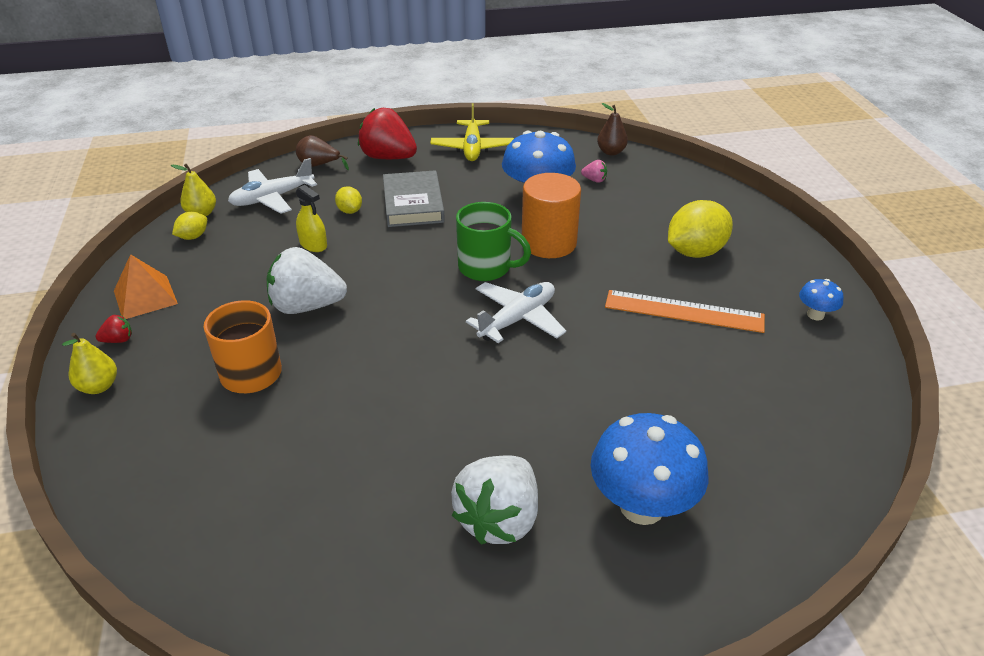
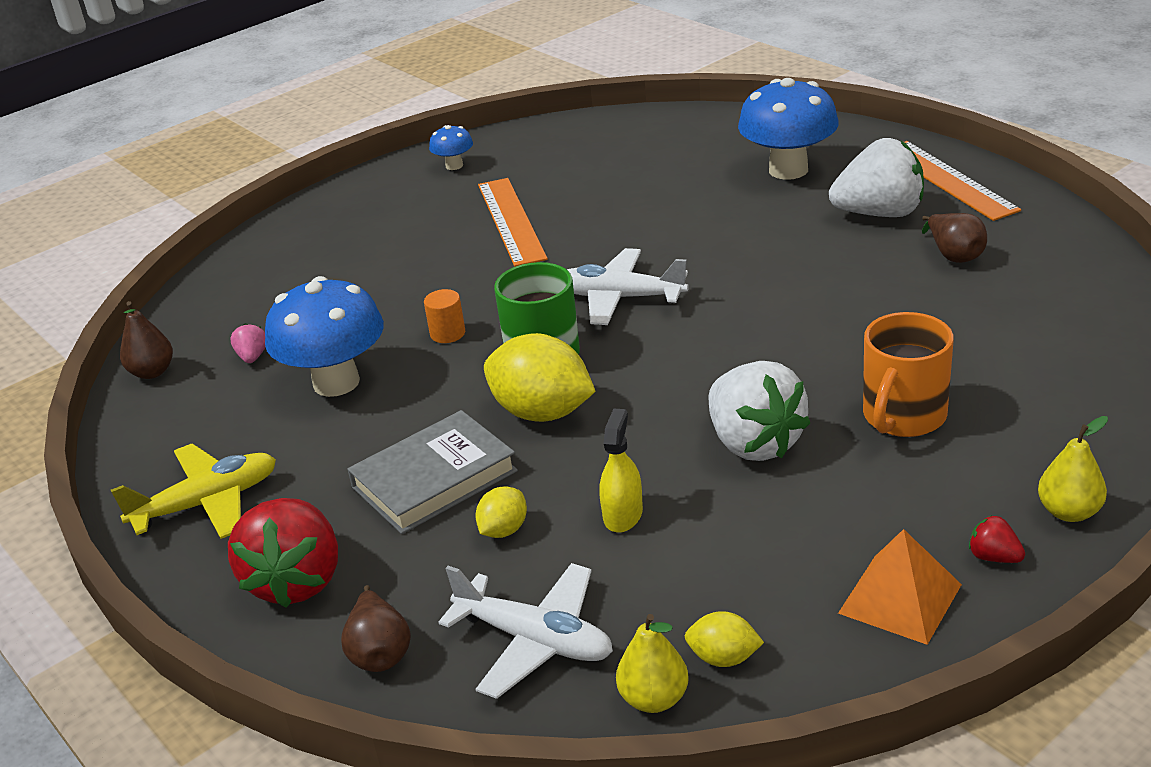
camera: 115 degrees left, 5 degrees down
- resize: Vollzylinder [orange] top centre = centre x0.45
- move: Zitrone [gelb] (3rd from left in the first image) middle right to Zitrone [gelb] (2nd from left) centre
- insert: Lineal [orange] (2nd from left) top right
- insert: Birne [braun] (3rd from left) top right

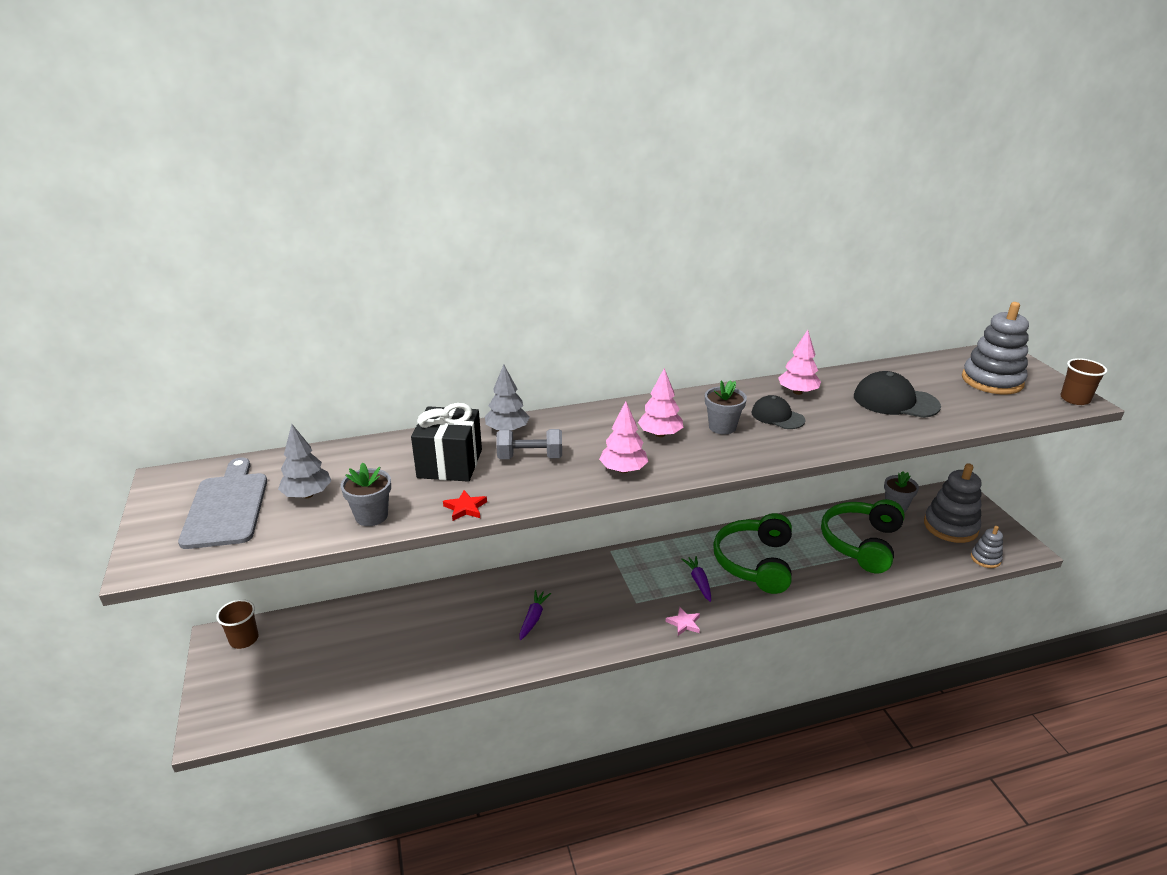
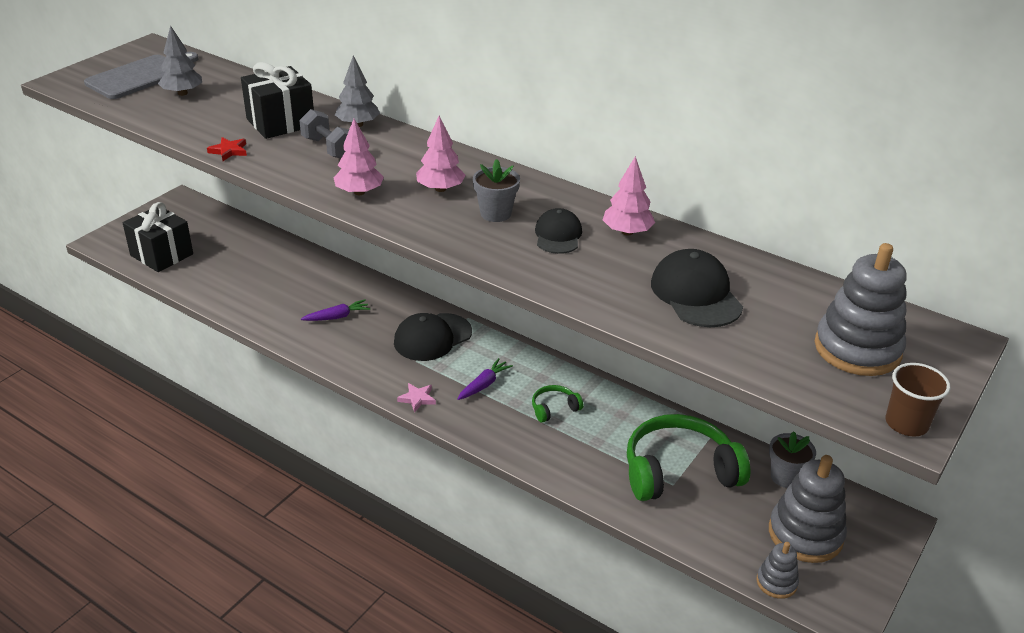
camera: 50 degrees right, 5 degrees up
- insert: Geschenk [schwarz] (1st from left) middle left
- insert: Kappe [schwarz] (1st from left) centre
- resize: Kopfhörer [grün] (1st from left) centre = centre x0.45
- delete: Becher [braun] (1st from left) bottom left
- delete: Blumentopf [grau] (1st from left) middle left

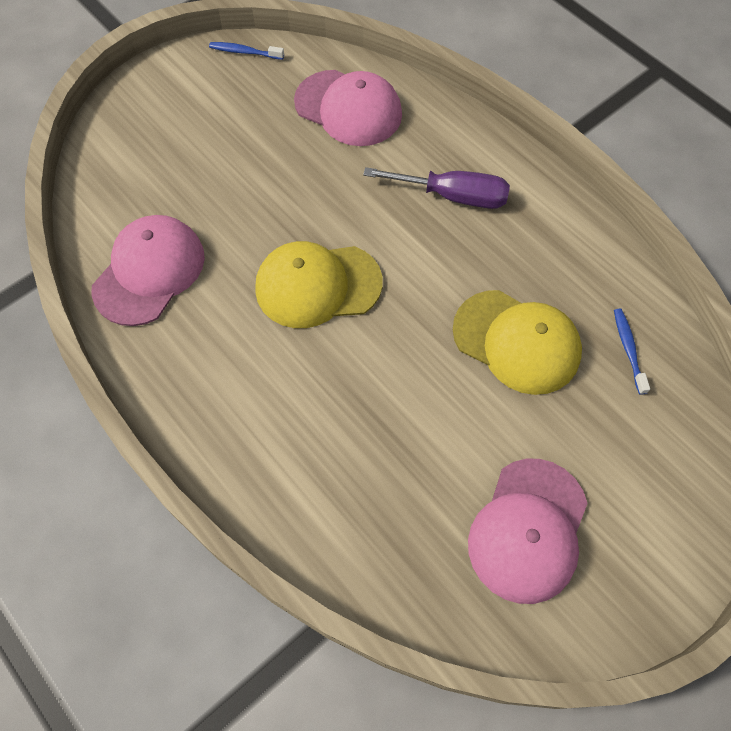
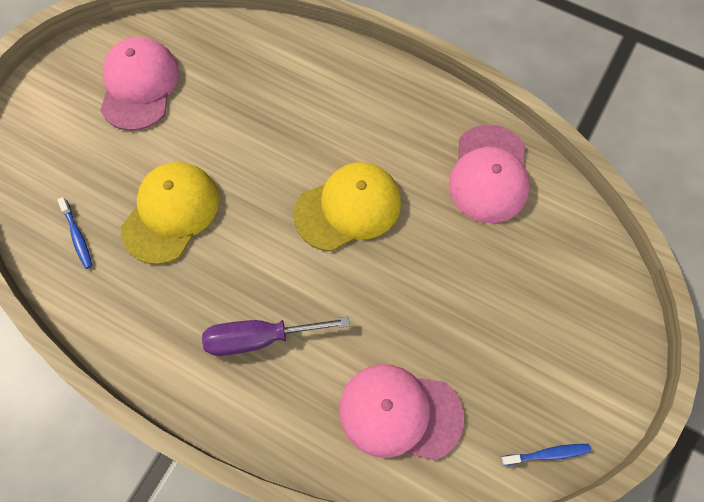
camera: 160 degrees right, 5 degrees up
- rotate: Kappe [gelb] (2nd from left in the first image) middle right = middle left 105 degrees clockwise

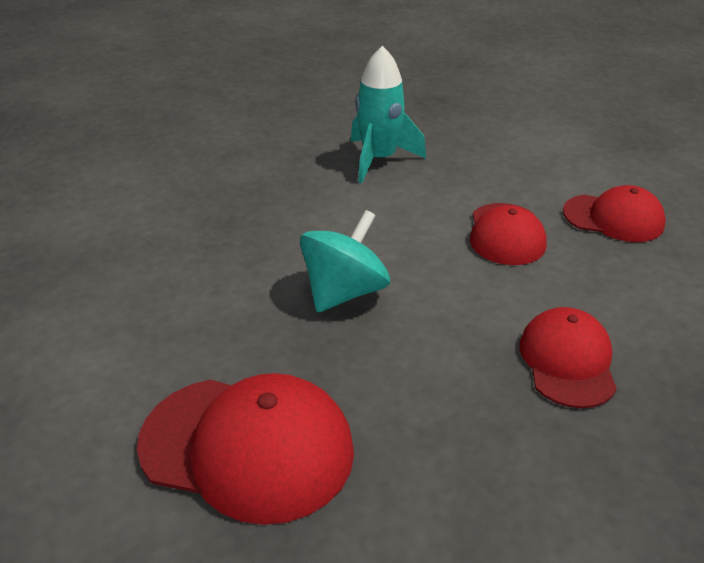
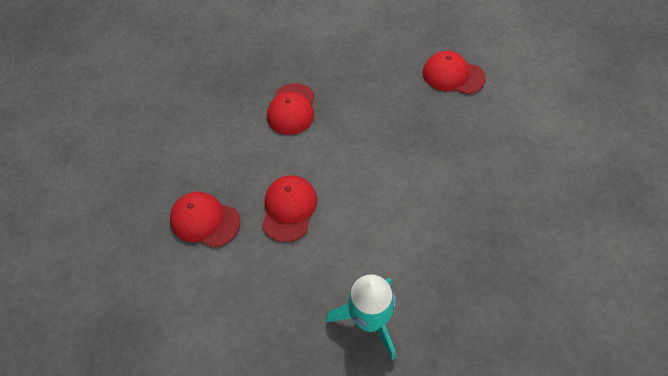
camera: 170 degrees left, 20 degrees up
- resize: Kappe [rot] (1st from left in the first image) bottom centre = top right x0.64
- delete: Kreisel [türkis] centre

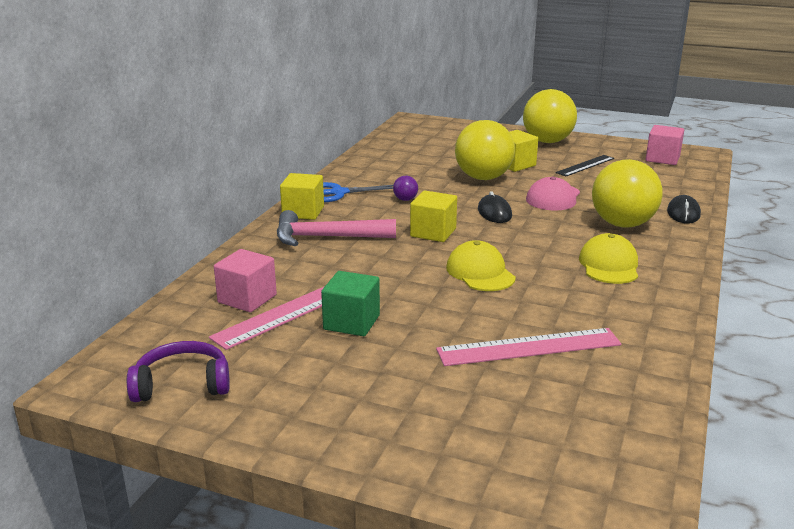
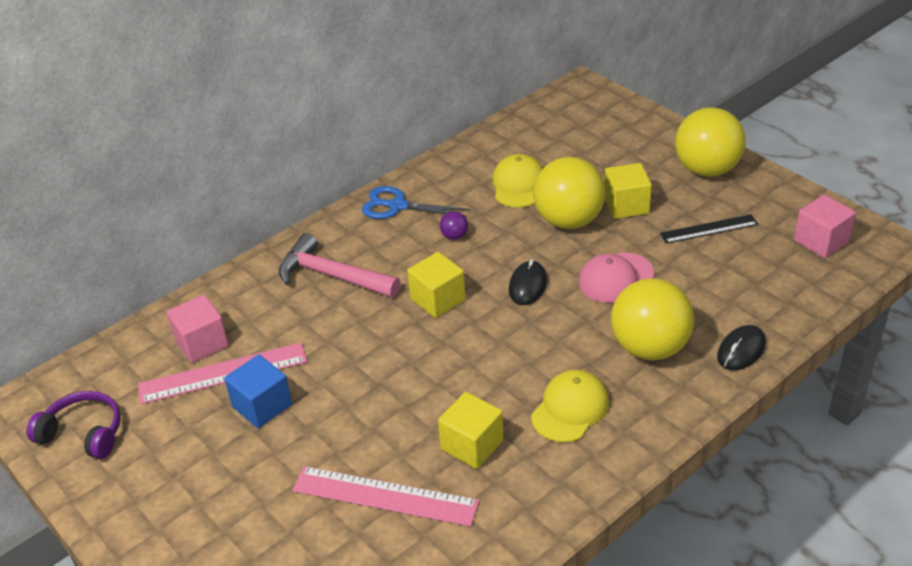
camera: 30 degrees right, 15 degrees up
- recolor: Kubus [grün] centre to Kubus [blau] bottom left
- move: Kubus [gelb] (1st from left in the first image) centre to Kubus [gelb] (2nd from left) bottom centre
- move: Kappe [gelb] (1st from left) centre to top centre

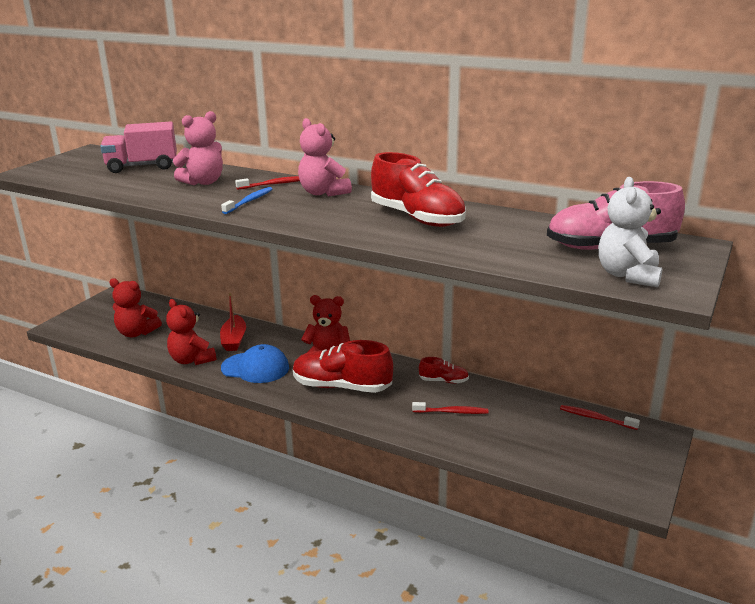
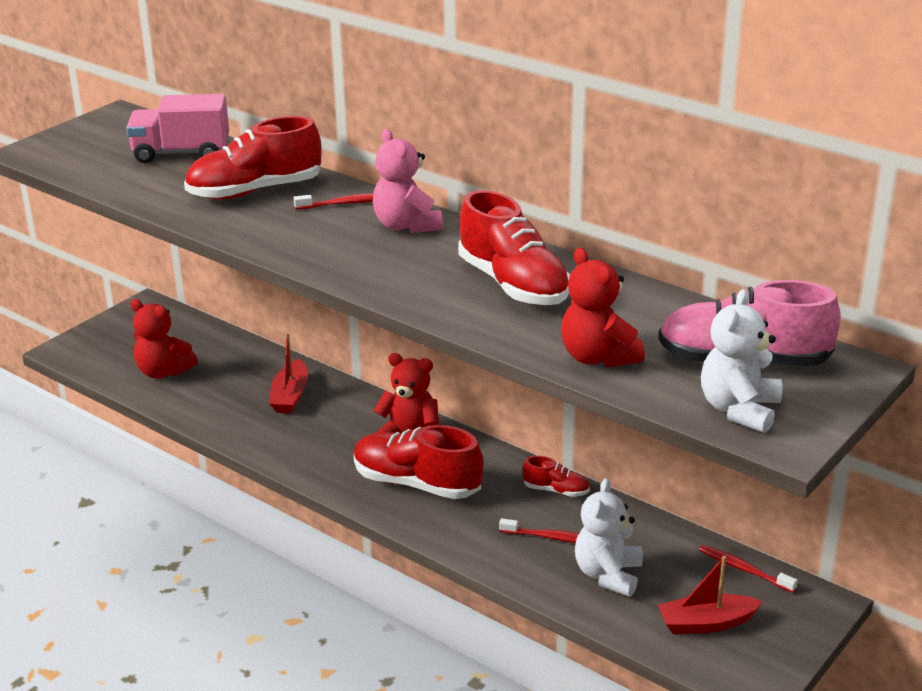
camera: 10 degrees right, 5 degrees up
- replace: Teddybär [rosa] (1st from left) top left to Schuh [rot] (1st from left) top left
- move: Teddybär [rot] (2nd from left in the first image) middle left to Teddybär [rot] (3rd from left) centre
- insert: Teddybär [weiß] (1st from left) bottom centre
- insert: Boot [rot] (2nd from left) bottom right
- delete: Zahnbürste [blau] top left
- delete: Kappe [blau] centre

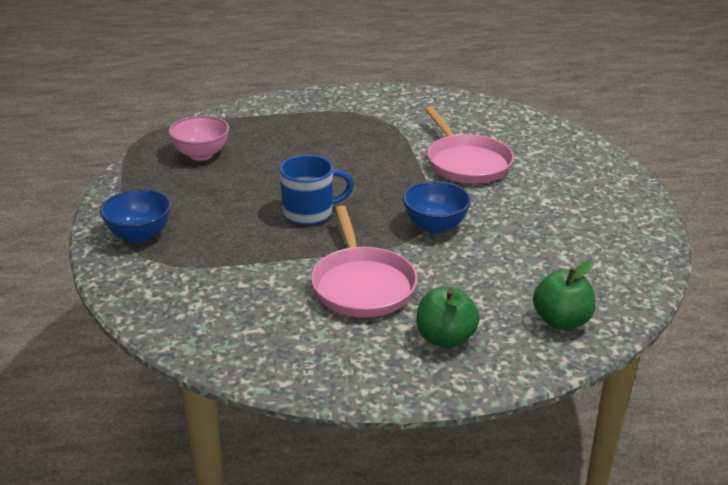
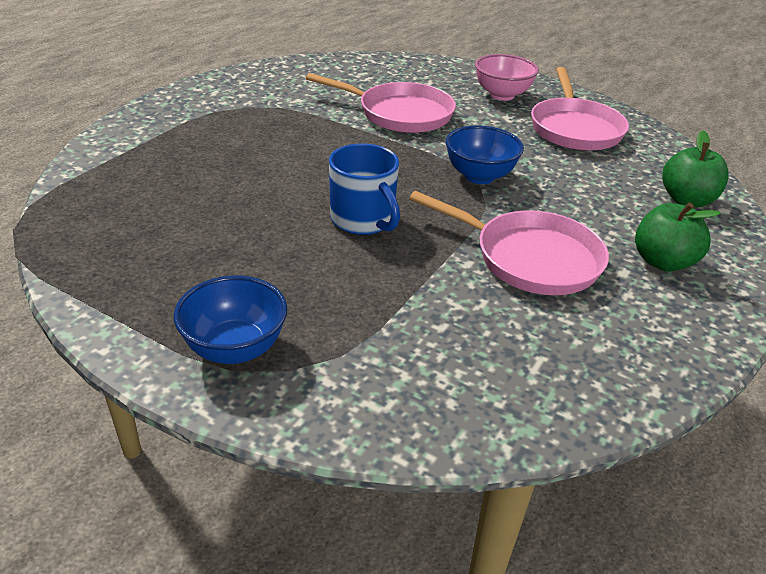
camera: 50 degrees left, 5 degrees up
- rotate: Tasse [blau] centre = top centre 120 degrees clockwise
- move: Schüssel [rosa] top left to top centre
- insert: Pfanne [rosa] (3rd from left) top right

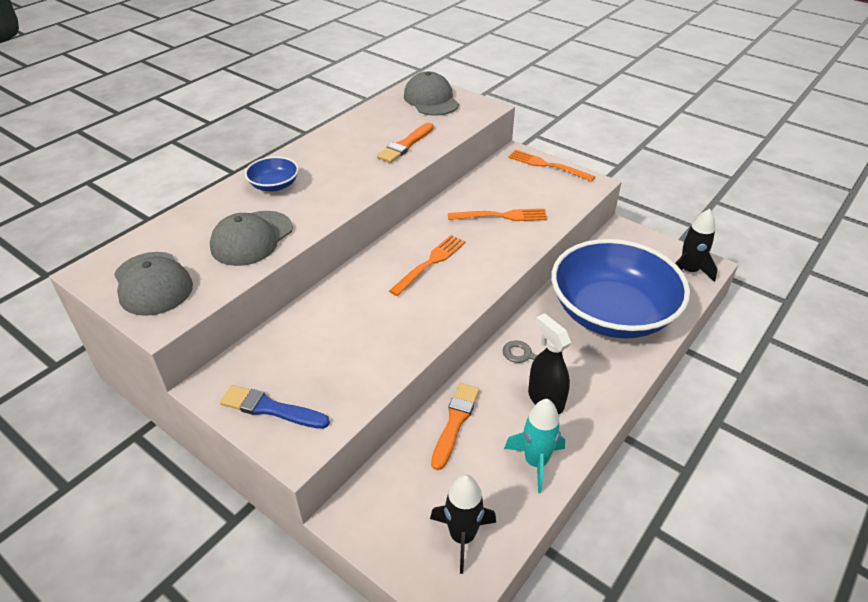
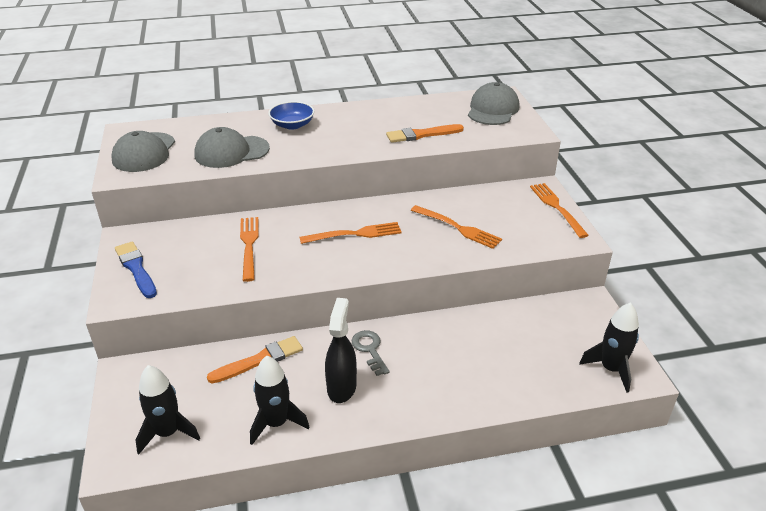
camera: 40 degrees right, 5 degrees down
- insert: Gabel [orange] (1st from left) middle left
- recolor: Rakete [türkis] bottom centre to Rakete [schwarz] (2nd from left) bottom centre
- delete: Schüssel [blau] (2nd from left) middle right

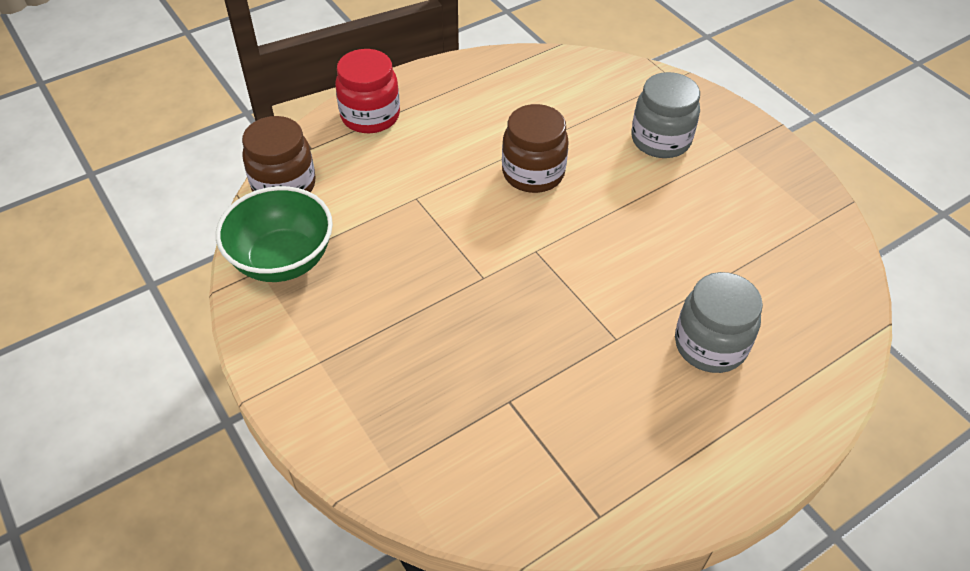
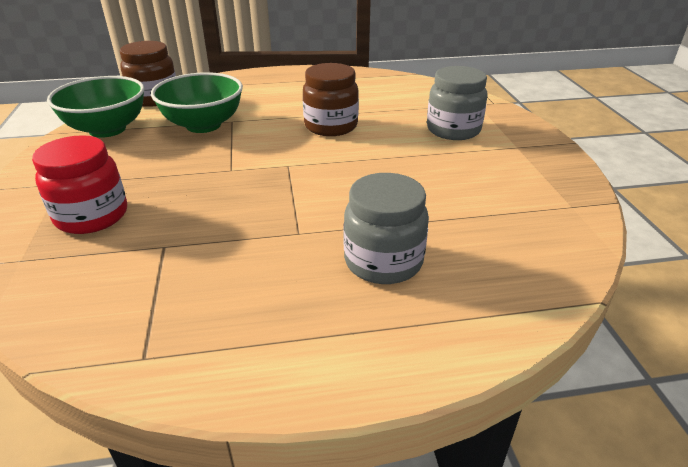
camera: 25 degrees right, 15 degrees down
- move: Einmachglas [rot] top centre to middle left
- insert: Schüssel [grün] (2nd from left) top left

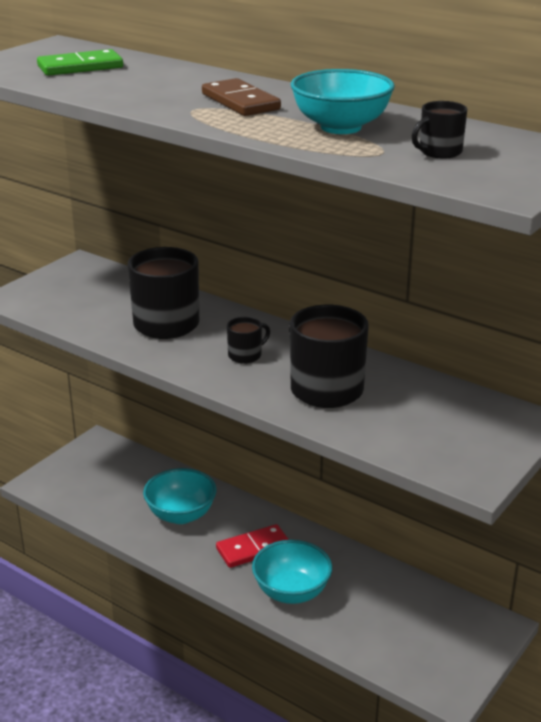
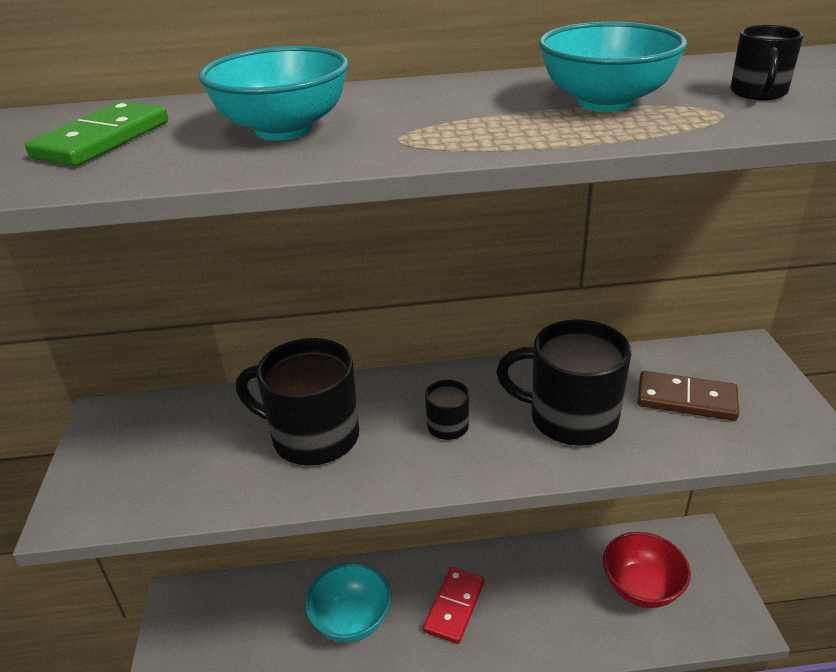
camera: 40 degrees left, 5 degrees up
- move: Schüssel [türkis] (2nd from left in the first image) bottom centre to Schüssel [türkis] (1st from left) top left
- insert: Schüssel [rot] bottom right
- move: Dominostein [braun] top centre to middle right

